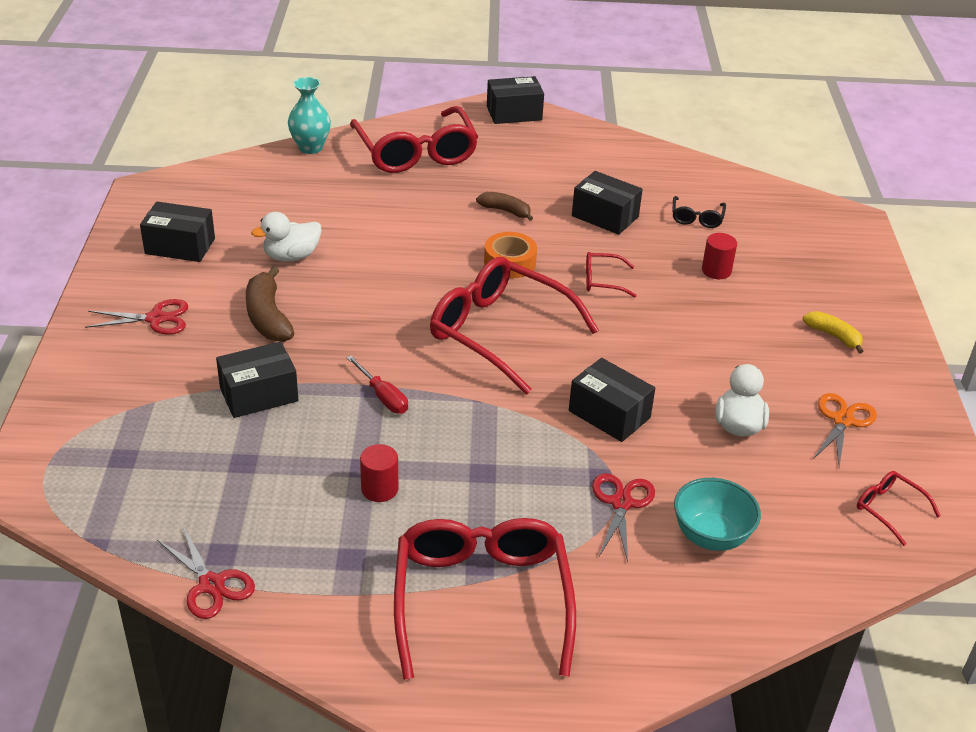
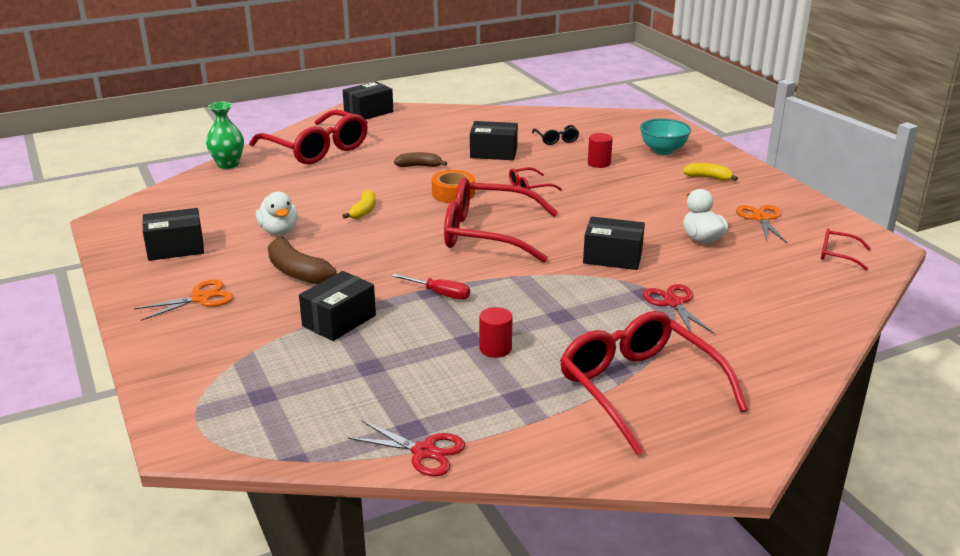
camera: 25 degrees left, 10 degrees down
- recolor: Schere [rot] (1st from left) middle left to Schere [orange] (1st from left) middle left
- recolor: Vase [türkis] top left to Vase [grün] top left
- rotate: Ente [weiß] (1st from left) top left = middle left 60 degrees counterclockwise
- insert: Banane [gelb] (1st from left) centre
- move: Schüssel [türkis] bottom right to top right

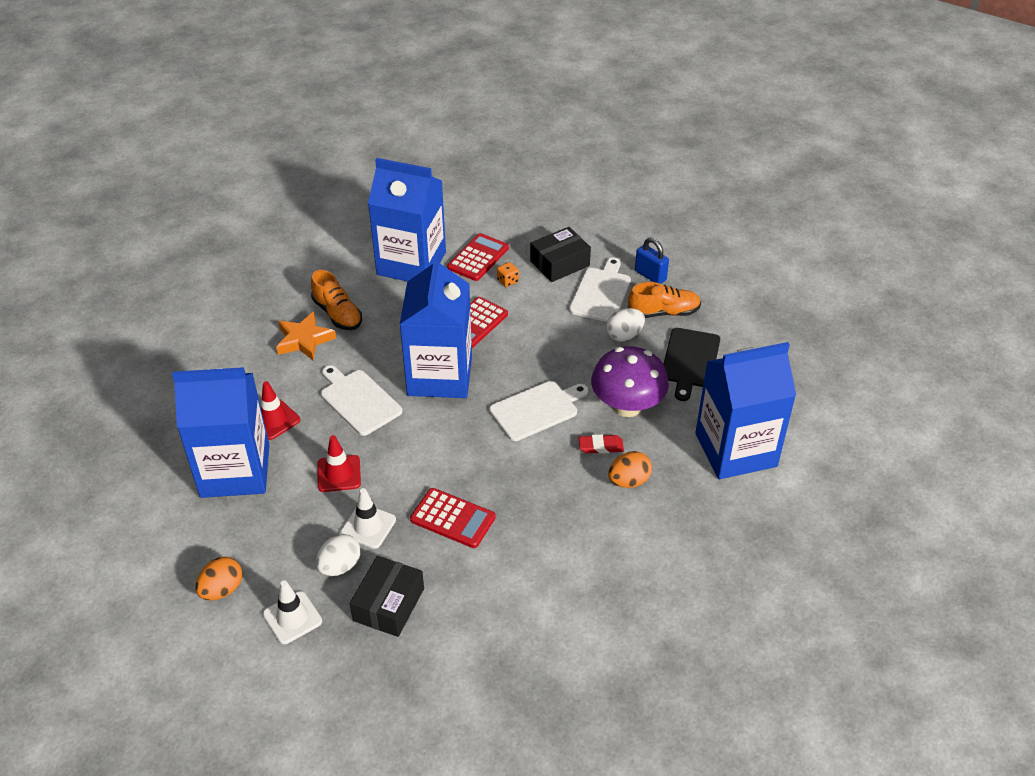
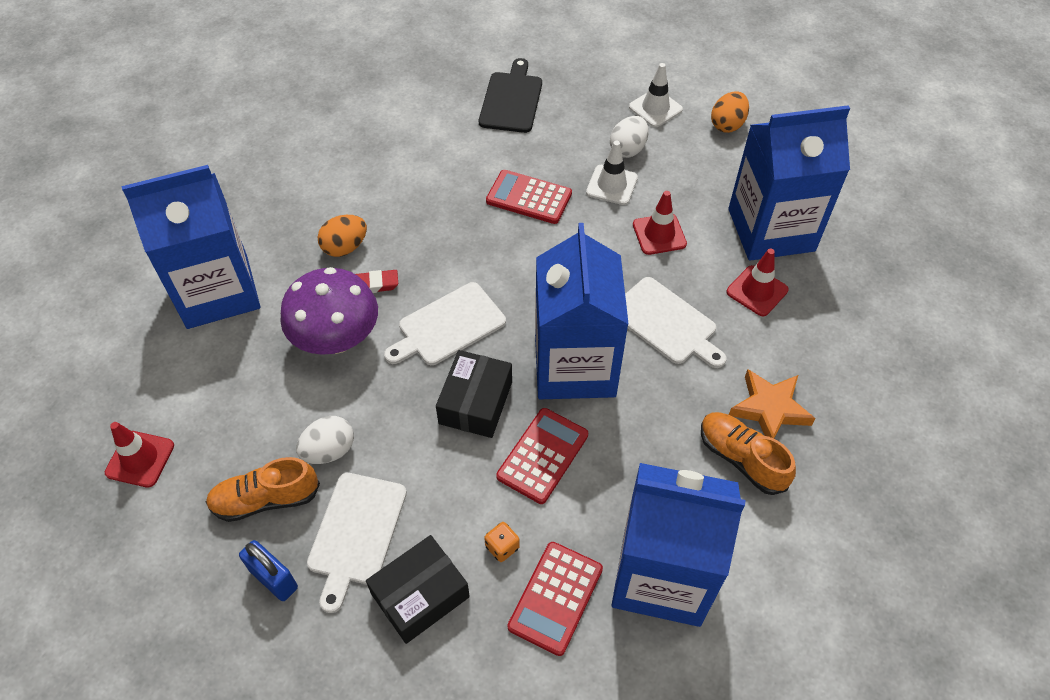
camera: 175 degrees right, 10 degrees up
- insert: Leitkegel [rot] (1st from left) middle left
- move: Schachtel [schwarz] (1st from left in the first image) bottom centre to Schachtel [schwarz] (2nd from left) centre
- move: Schneidebrett [schwarz] middle right to top centre

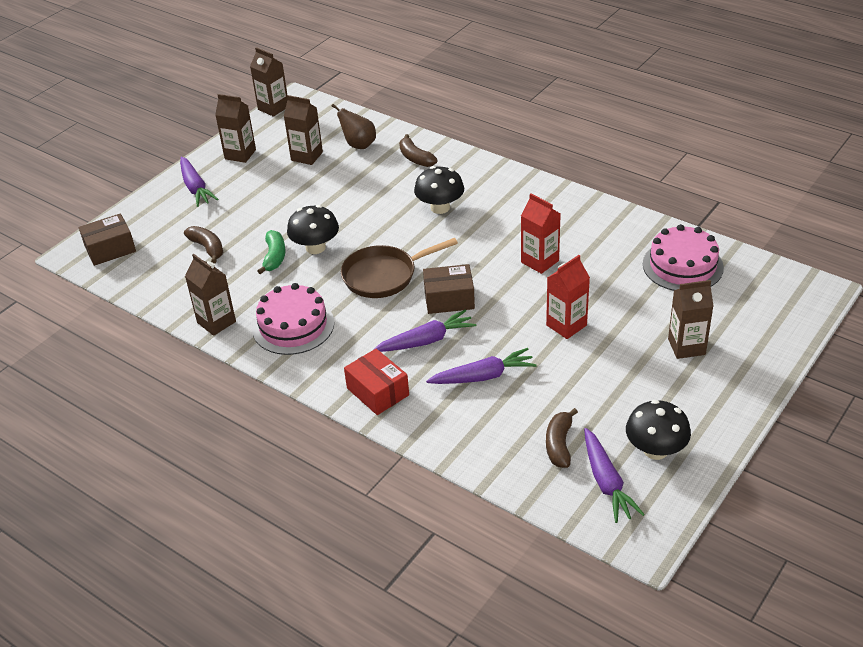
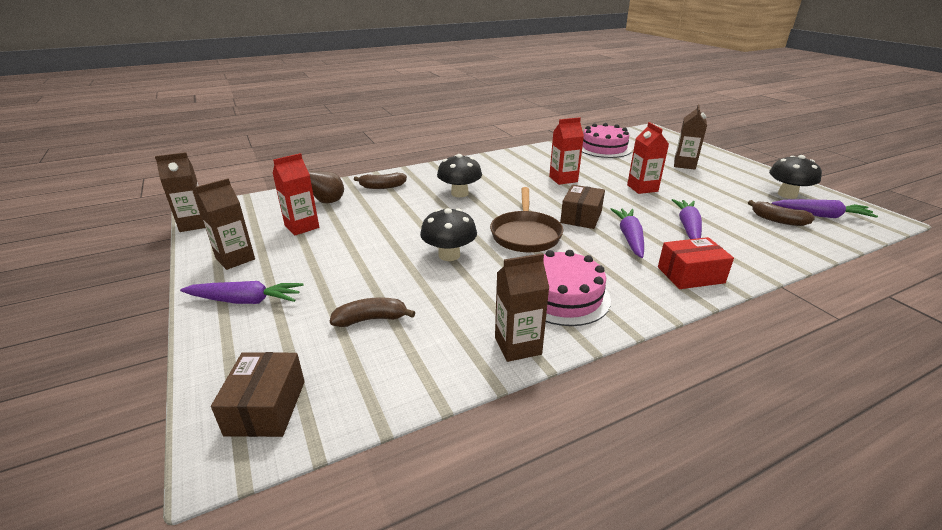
camera: 65 degrees left, 10 degrees down
- recolor: Getränkekarton [braun] (4th from left) top centre to Getränkekarton [rot] (1st from left) middle left
- delete: Banane [grün] middle left

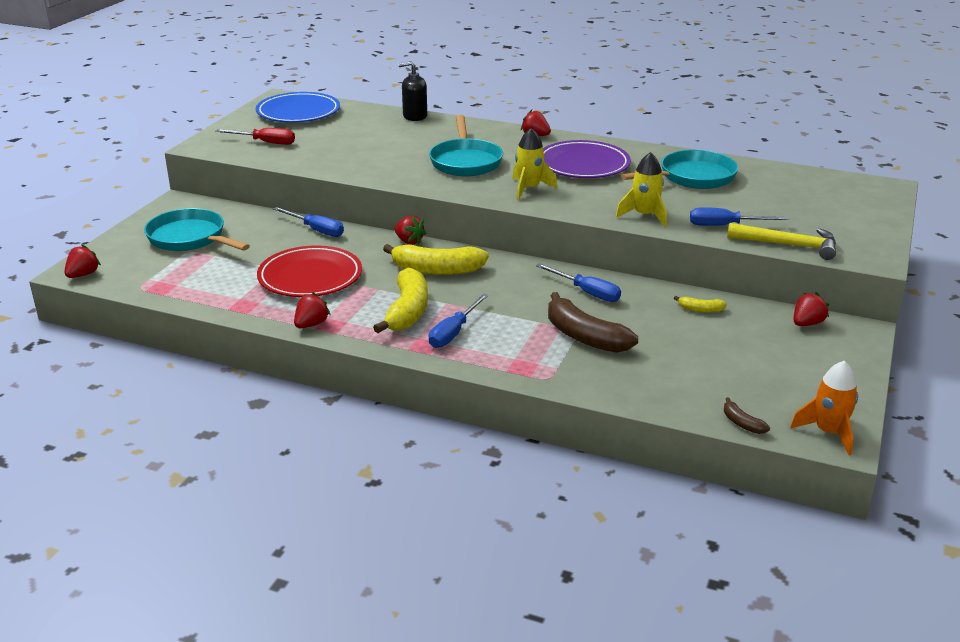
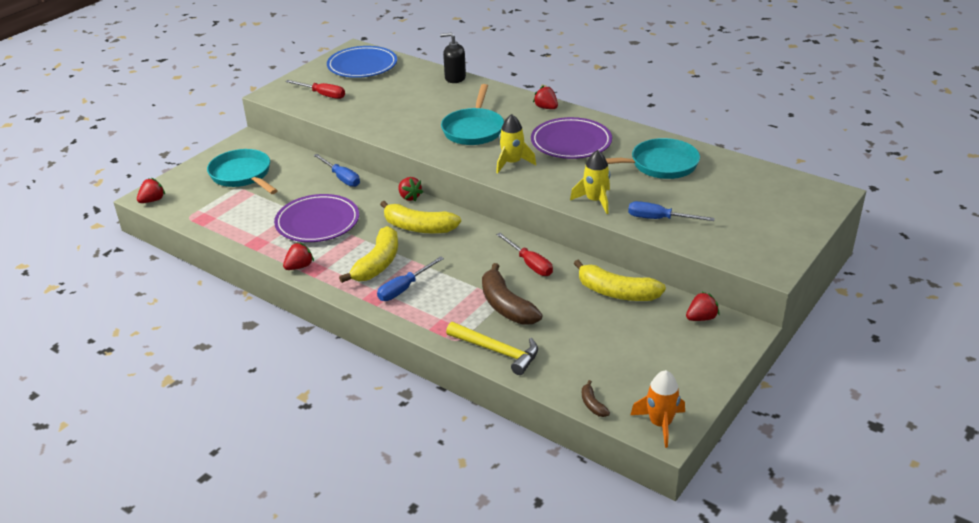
camera: 15 degrees right, 5 degrees up
- recolor: Teller [rot] middle left to Teller [lila] (1st from left) middle left
- move: Hammer [gelb] middle right to centre
- recolor: Schraubenzieher [blau] (3rd from left) centre to Schraubenzieher [rot] (2nd from left) centre
- resize: Banane [gelb] (3rd from left) middle right = centre x2.19

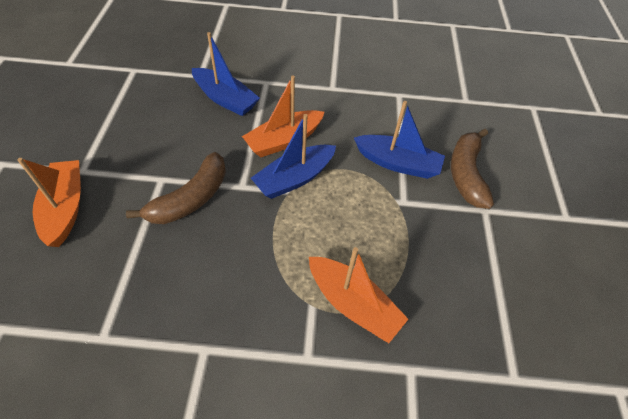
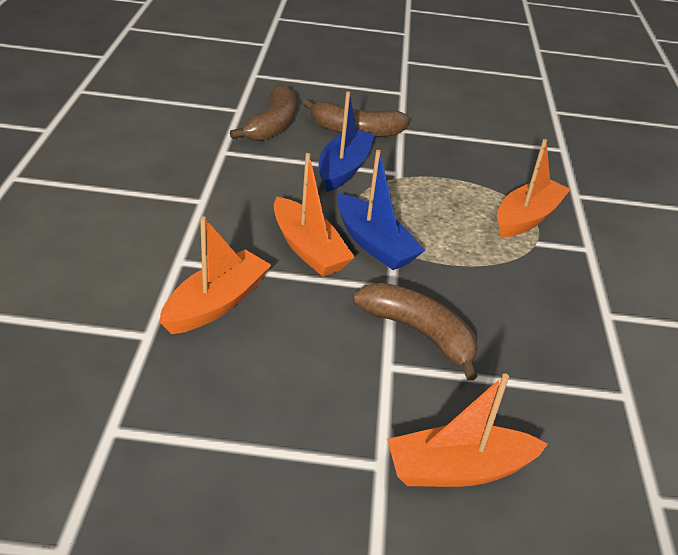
camera: 90 degrees left, 15 degrees down
- recolor: Boot [blau] (1st from left) top centre to Boot [orange] (1st from left) middle left
- insert: Banane [braun] (1st from left) top centre

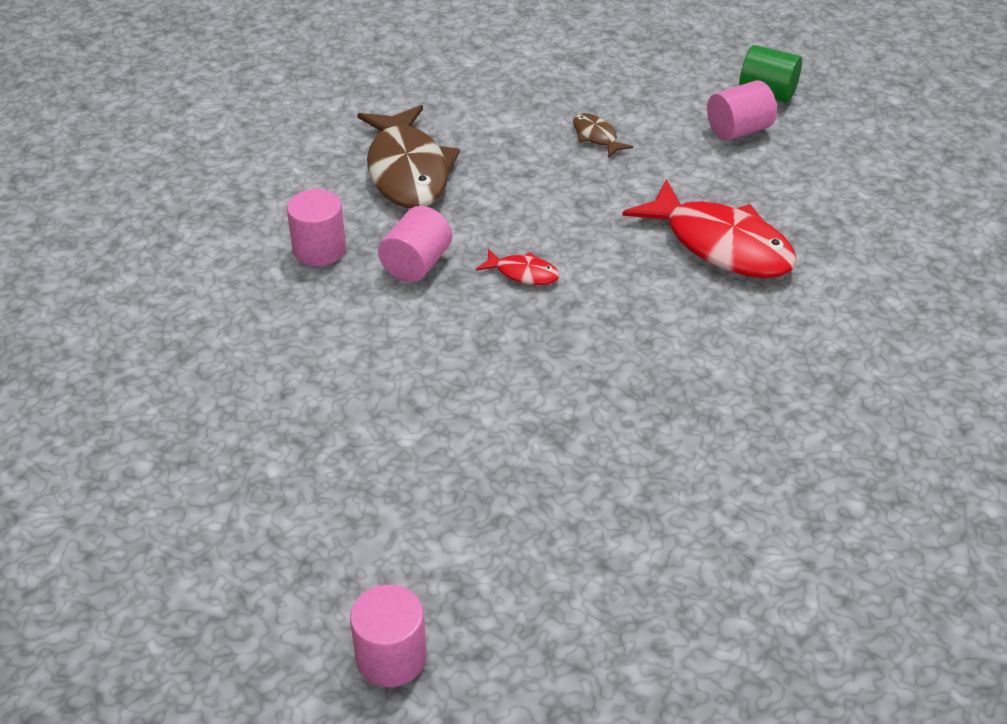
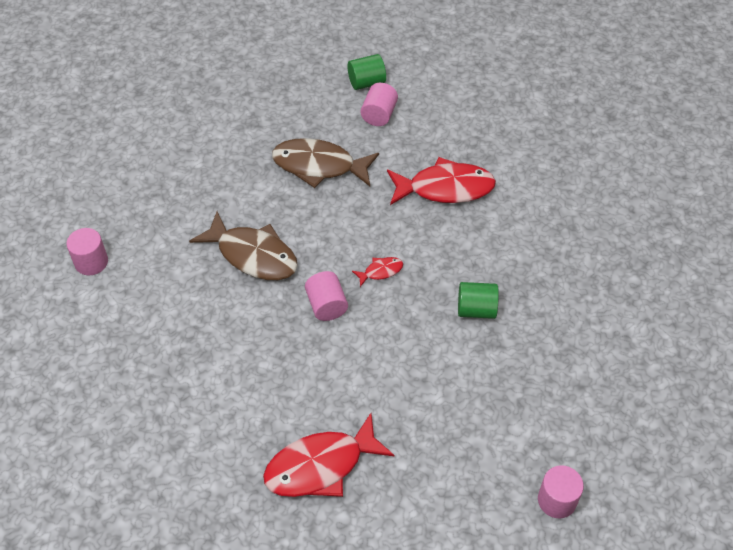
camera: 45 degrees left, 10 degrees up
- move: Vollzylinder [rosa] (1st from left) top left to middle left
- insert: Fisch [rot] (1st from left) bottom centre
- resize: Fisch [braun] (2nd from left) top centre = top centre x2.22
- insert: Vollzylinder [grün] (2nd from left) centre

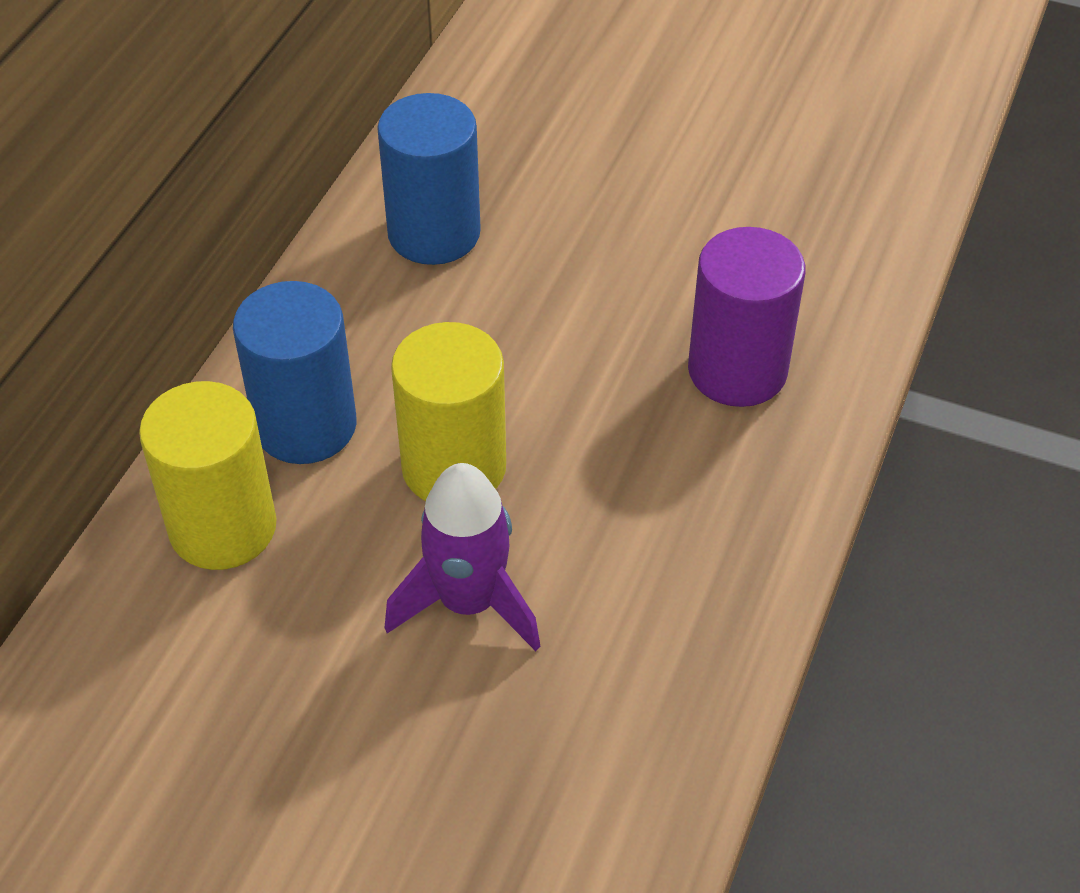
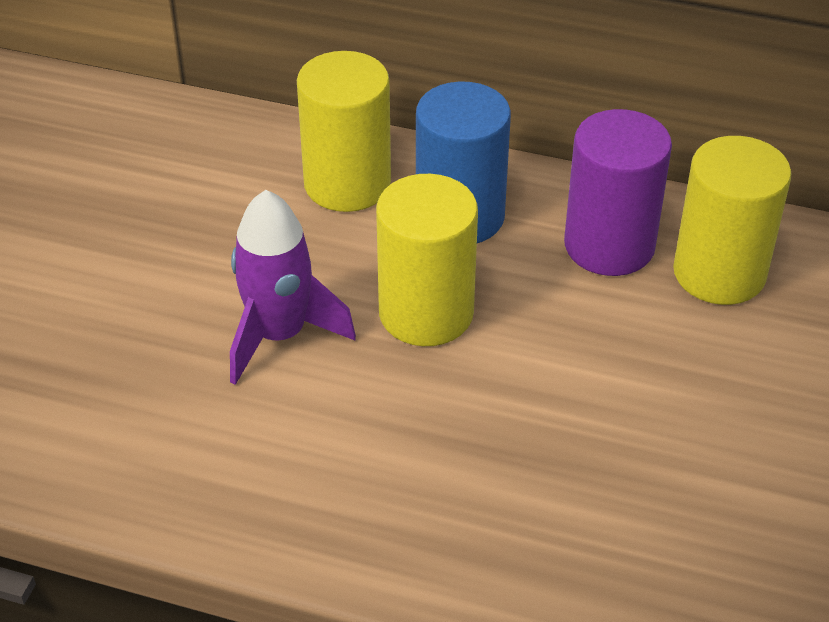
camera: 85 degrees right, 5 degrees down
- move: Vollzylinder [lila] middle right to top right
- recolor: Vollzylinder [blau] (2nd from left) top centre to Vollzylinder [gelb] (3rd from left) middle right

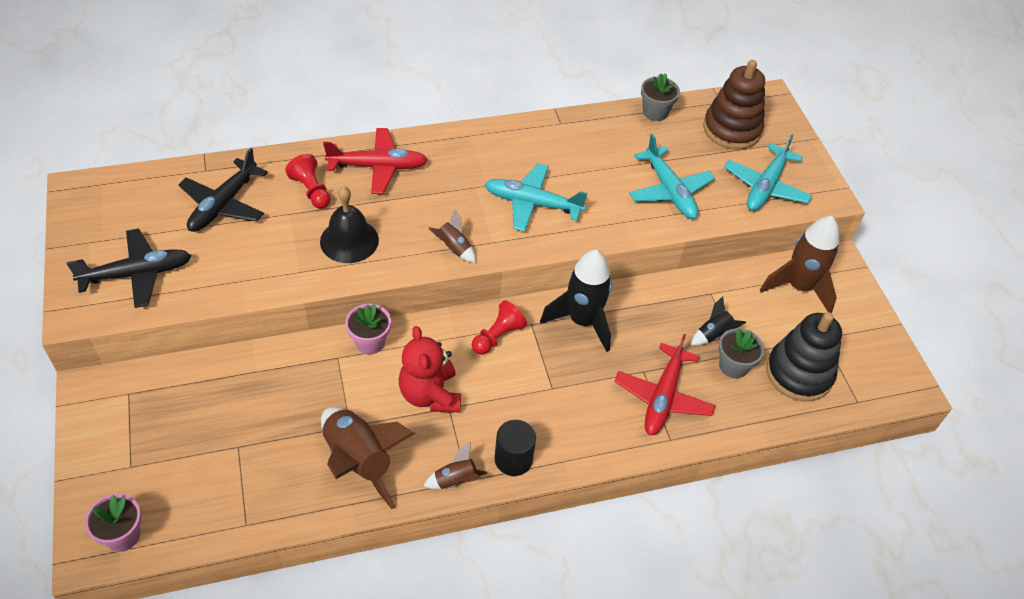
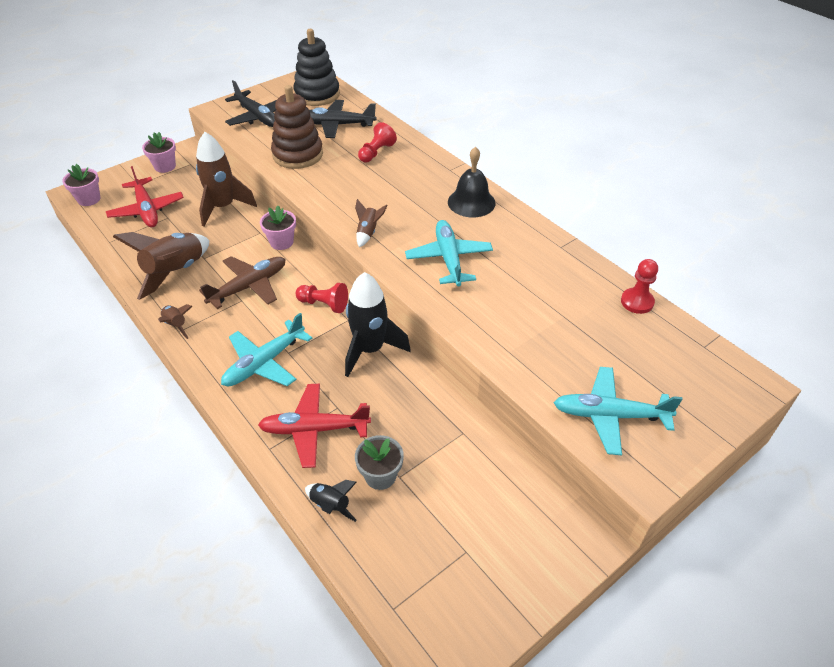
camera: 70 degrees right, 5 degrees down
- move: Flugzeug [rot] (1st from left) top centre to top left
- insert: Blumentopf [rosa] (2nd from left) top left
- move: Rakete [braun] (4th from left in the first image) middle right to Rakete [braun] (3rd from left) top left
- replace: Teddybär [rot] centre to Flugzeug [braun] middle left
- move: Flugzeug [türkis] (2nd from left in the first image) top centre to Flugzeug [türkis] (1st from left) middle left
- move: Stapelspielzeug [braun] top right to top centre
- move: Stapelspielzeug [schwarz] middle right to top centre
- move: Rakete [schwarz] (2nd from left in the first image) middle right to Rakete [schwarz] (1st from left) bottom centre
- move: Glocke [schwarz] centre to top centre
- replace: Blumentopf [grau] (1st from left) top centre to Bauer [rot] (3rd from left) middle right
- delete: Vollzylinder [schwarz] bottom centre

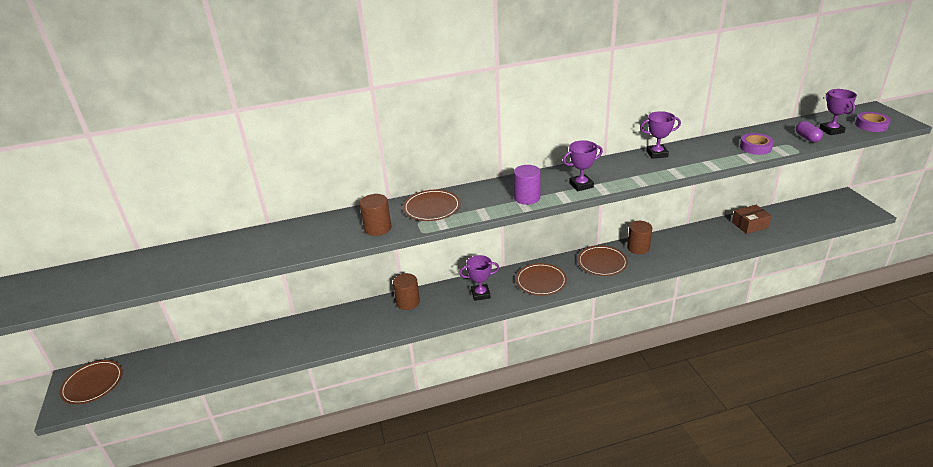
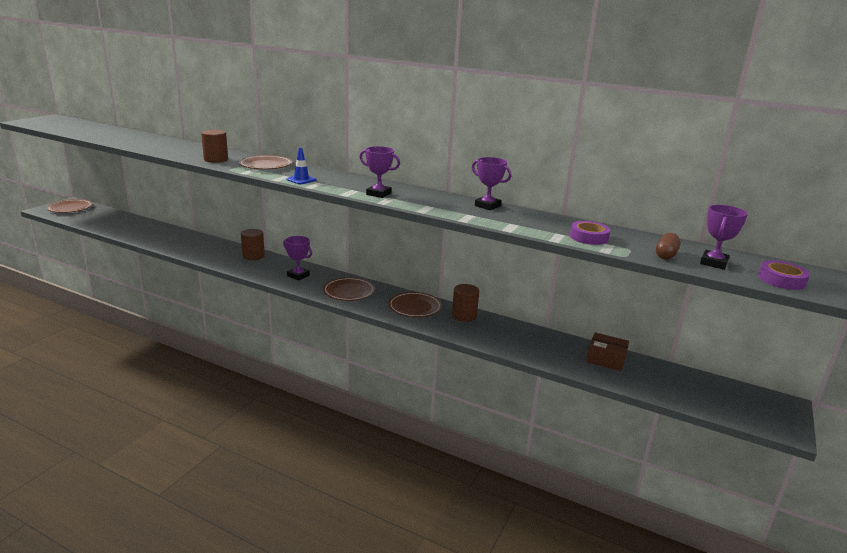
camera: 40 degrees right, 10 degrees down
- insert: Leitkegel [blau] top centre
- recolor: Kapsel [lila] top right to Kapsel [braun] middle right
- delete: Vollzylinder [lila] centre

